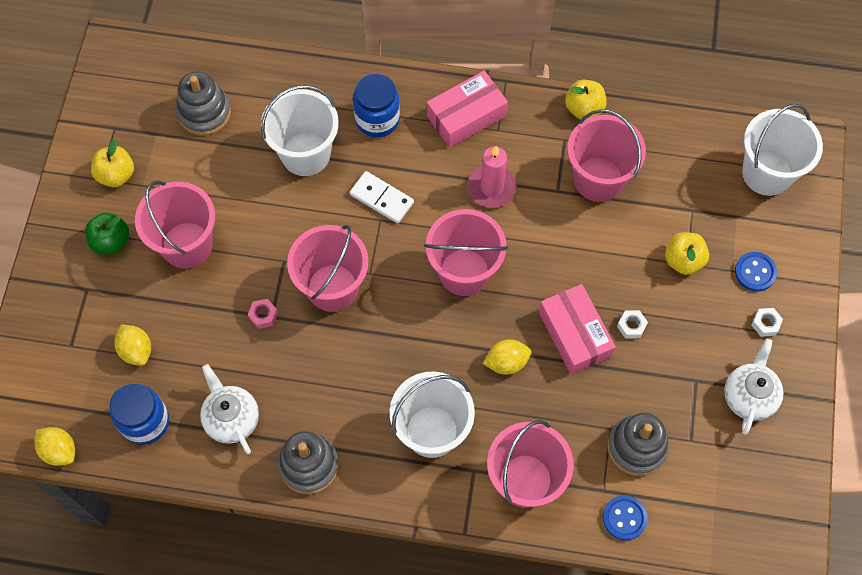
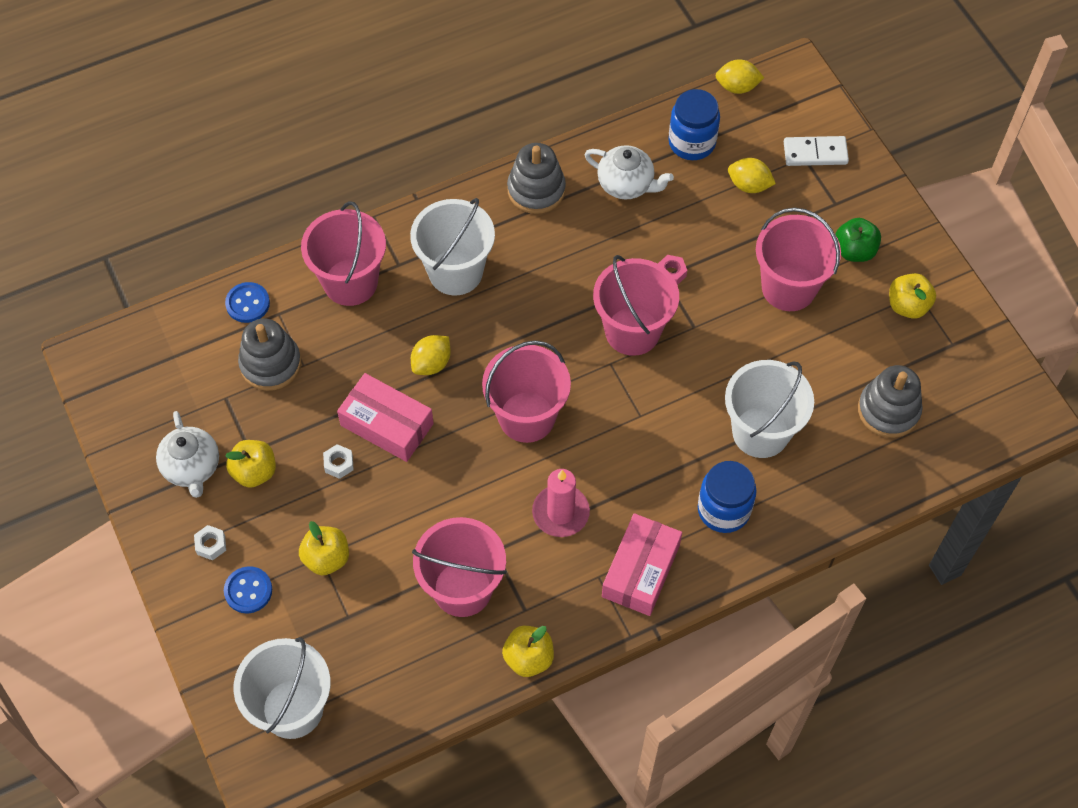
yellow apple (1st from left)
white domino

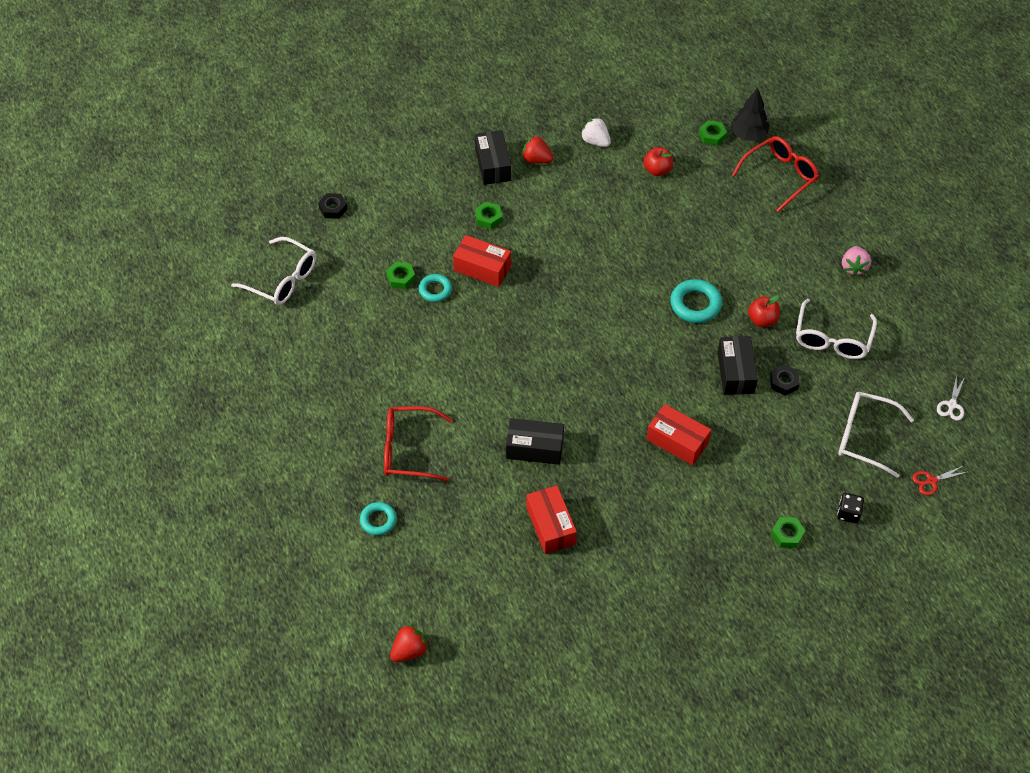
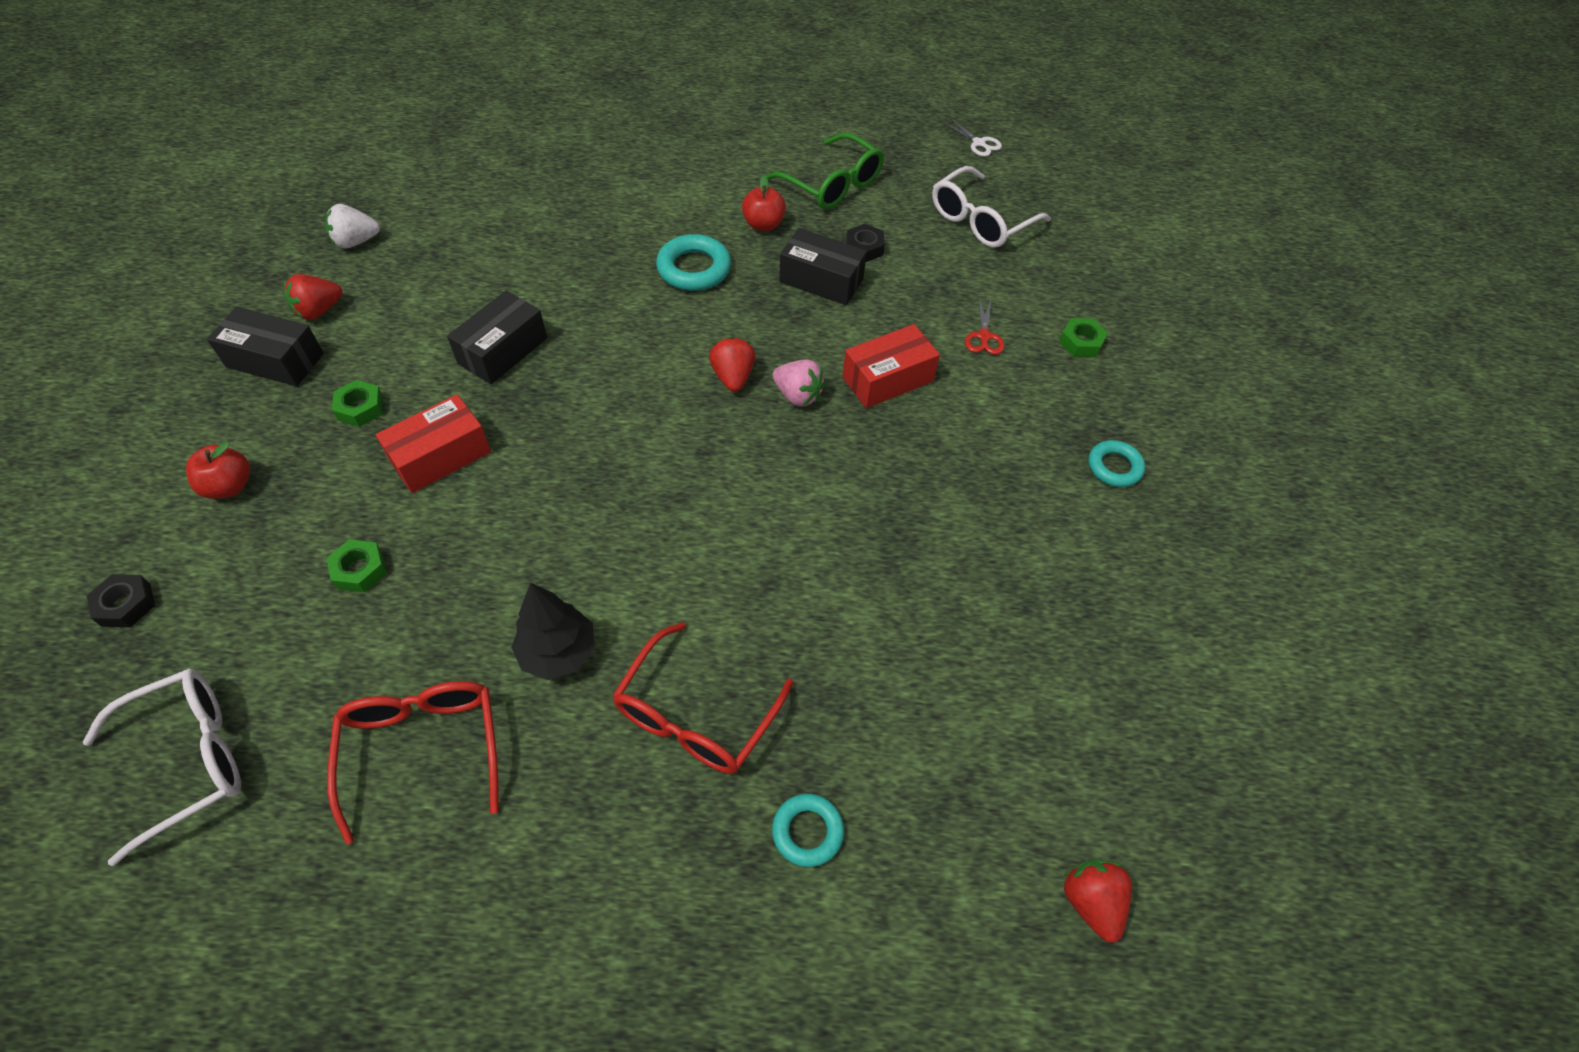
red box (2nd from left in the first image)
green nut (3rd from left in the first image)
black dice
red strawberry (2nd from left)
turquoise ring (3rd from left)
black box (2nd from left)
red apple (1st from left)
black tree
red glasses (1st from left)
pink strawberry
red scissors
green glasses

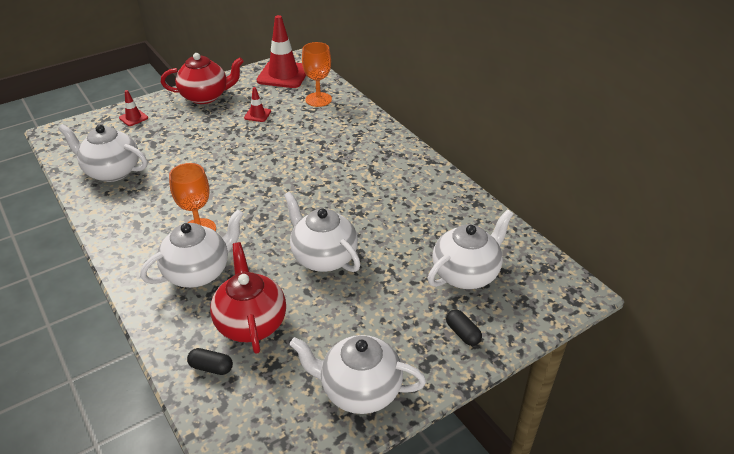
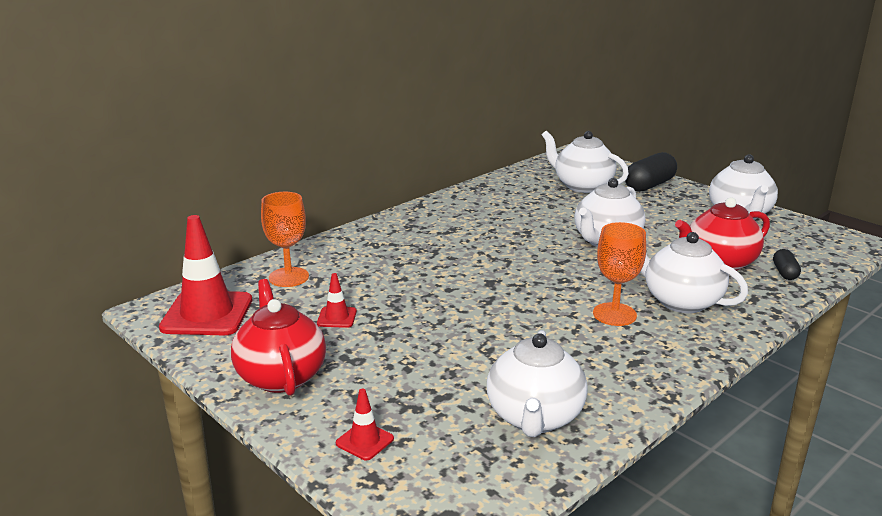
black capsule (1st from left)

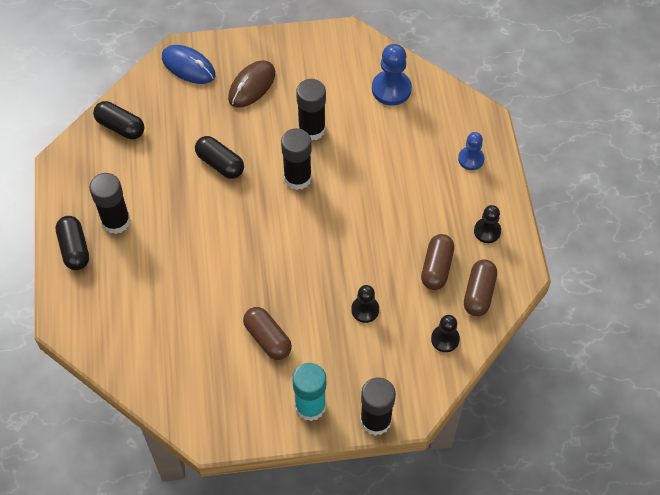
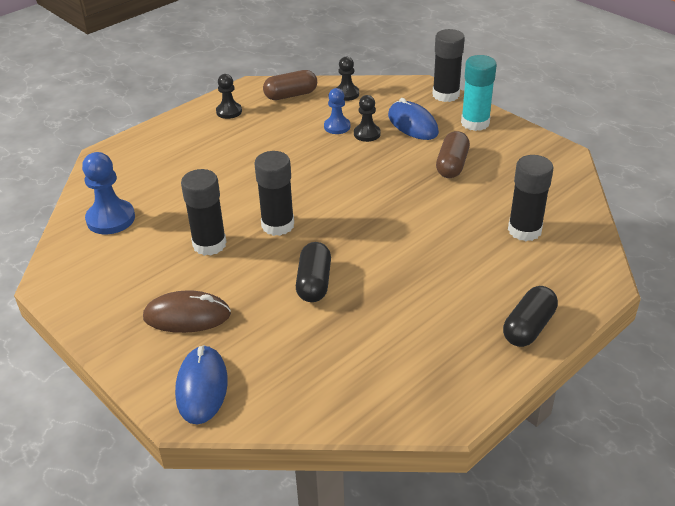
black capsule (2nd from left in the first image)
brown capsule (2nd from left in the first image)
blue mouse (2nd from left)
black glue stick (4th from left)
blue pawn (2nd from left)

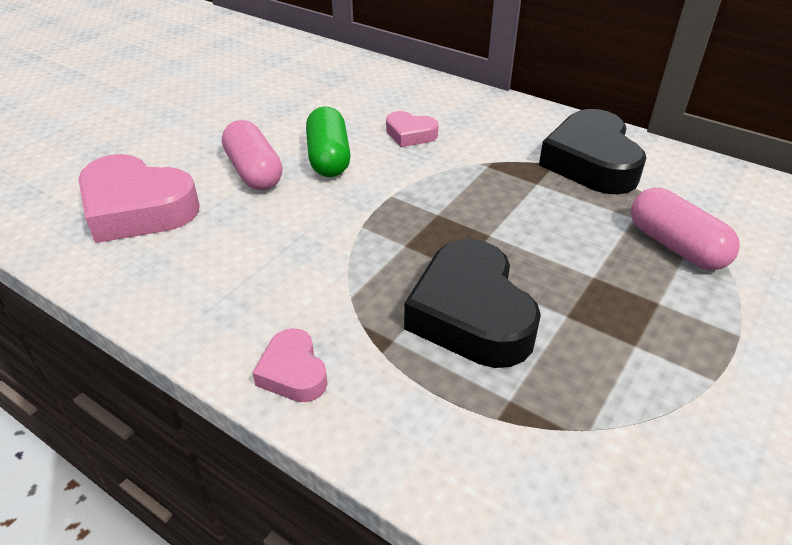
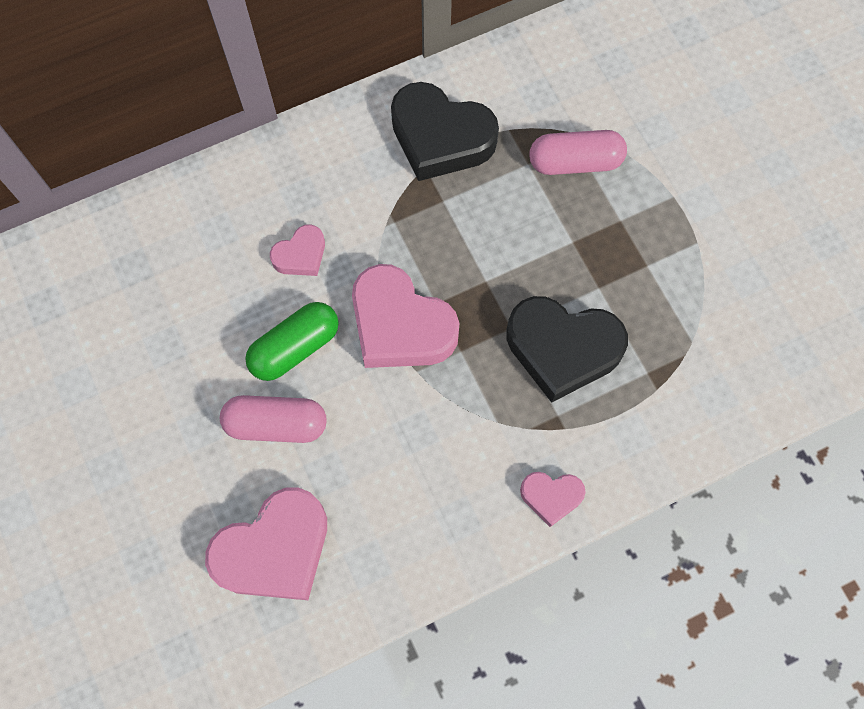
pink heart (3rd from left)
green capsule

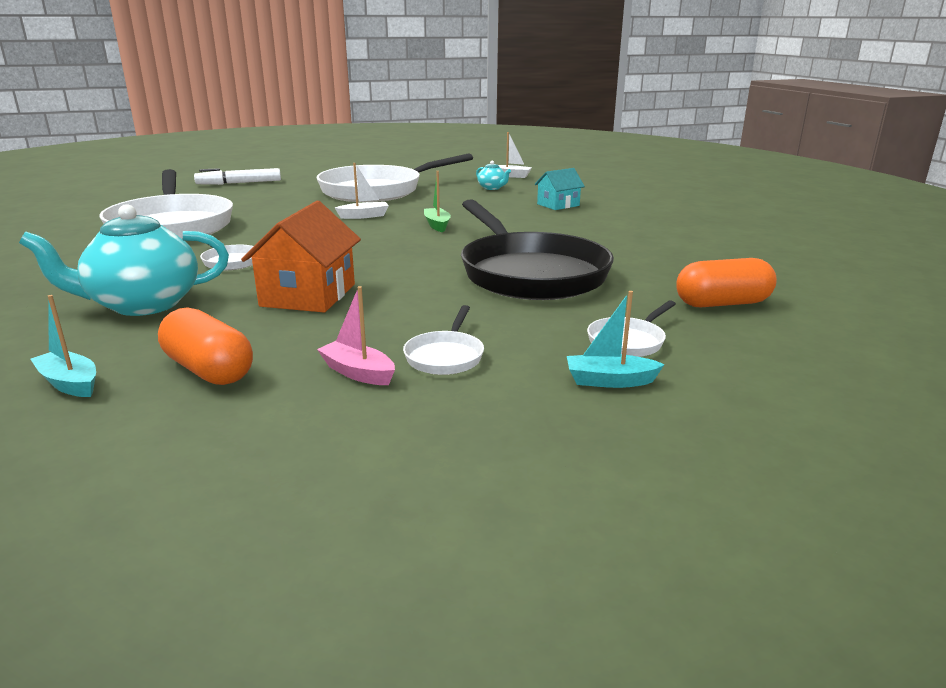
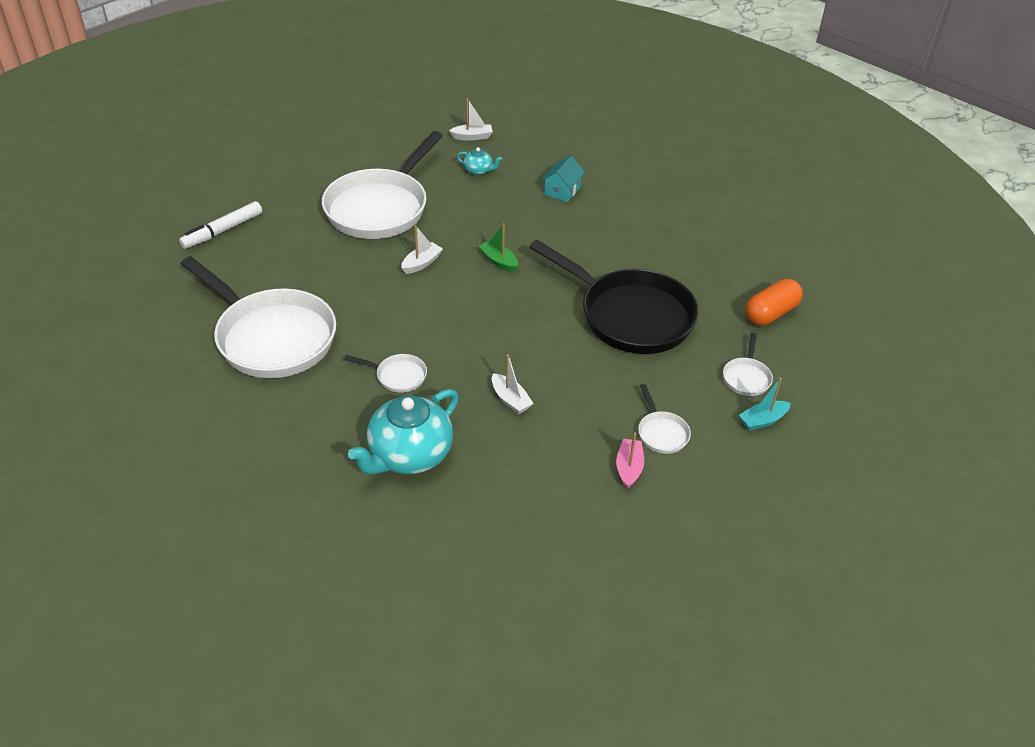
turquoise boat (1st from left in the first image)
orange capsule (1st from left in the first image)
white boat (3rd from left)
pink boat

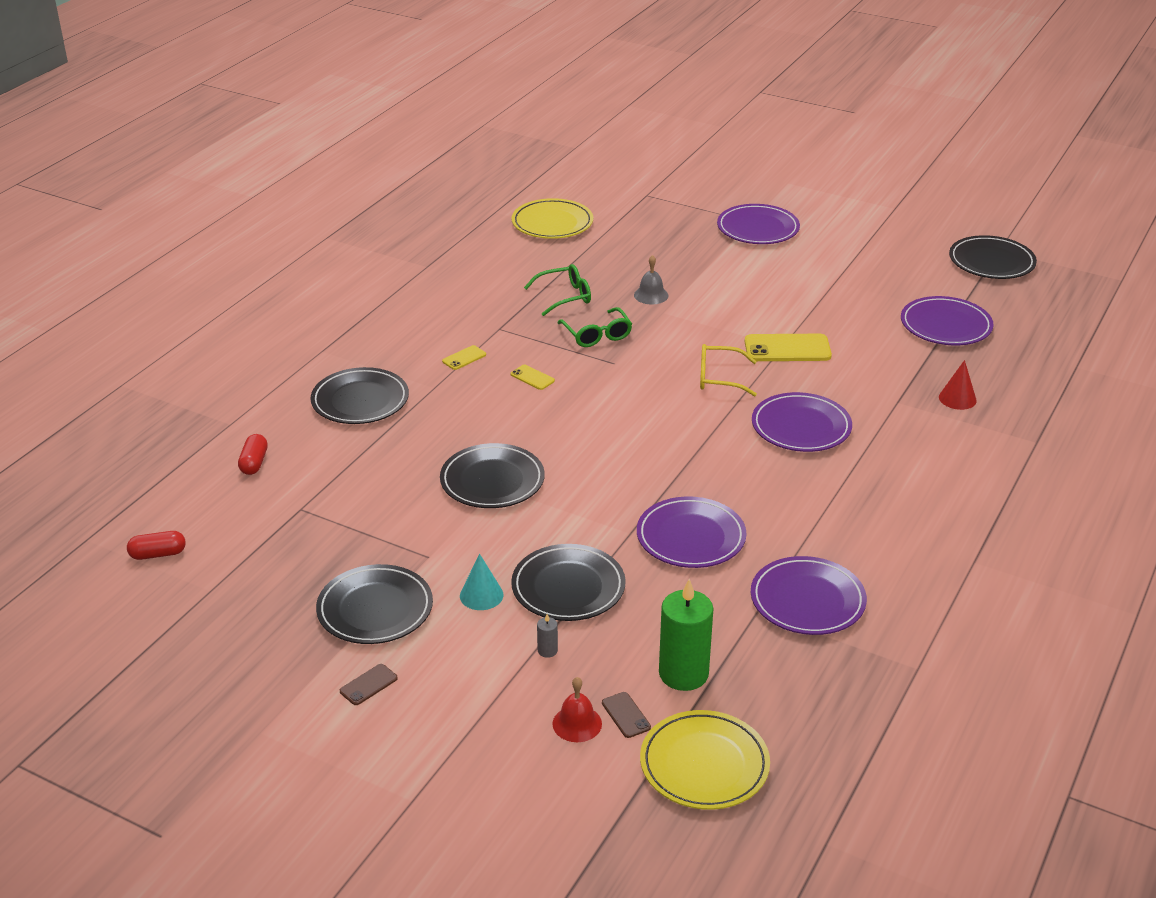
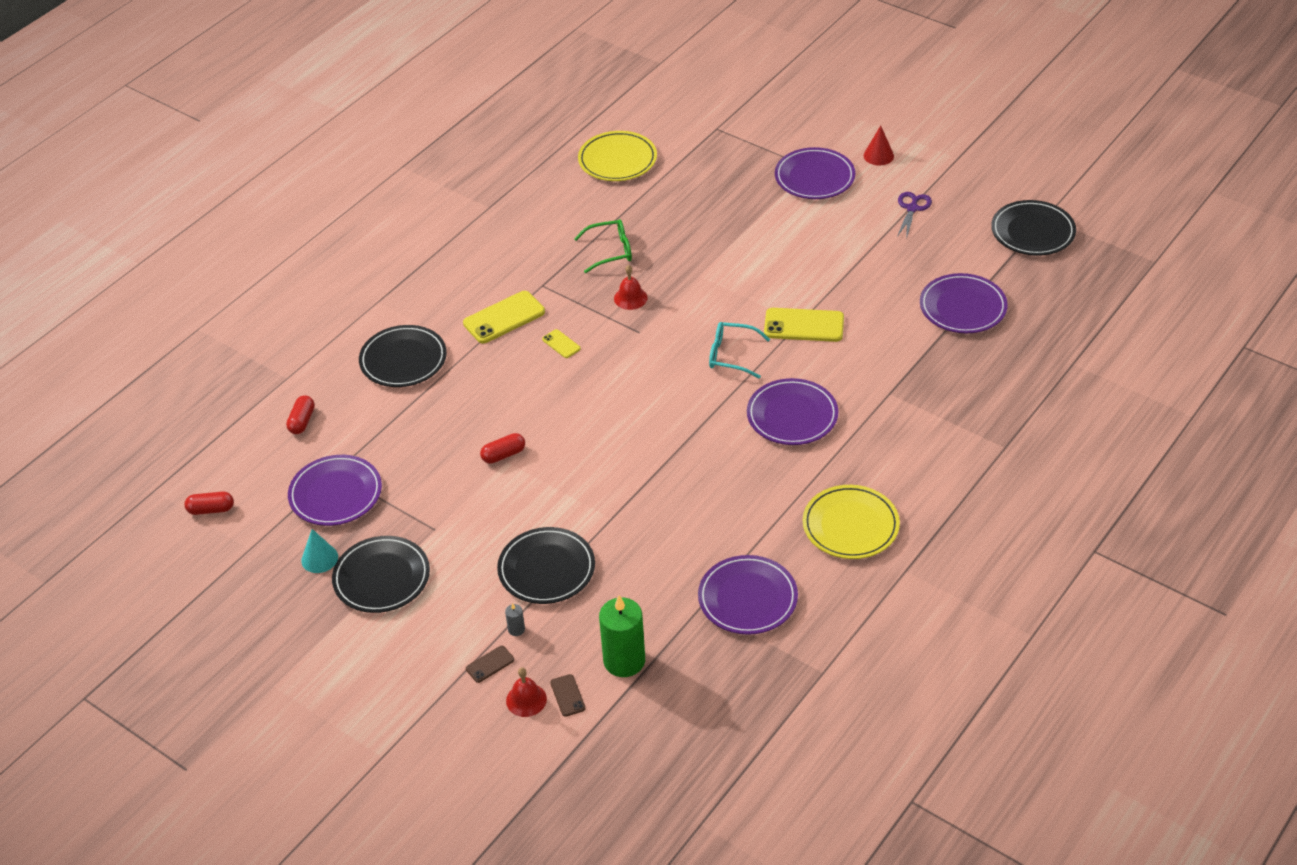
grey bell
purple scissors
brown phone (1st from left)
turquoise cone
purple plate (1st from left)
yellow plate (2nd from left)
red cone
red capsule (3rd from left)
red bell (2nd from left)
turquoise glasses
yellow phone (1st from left)

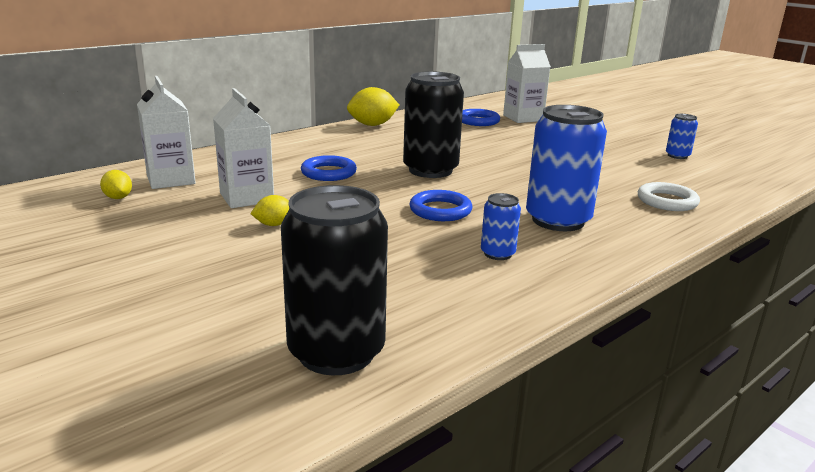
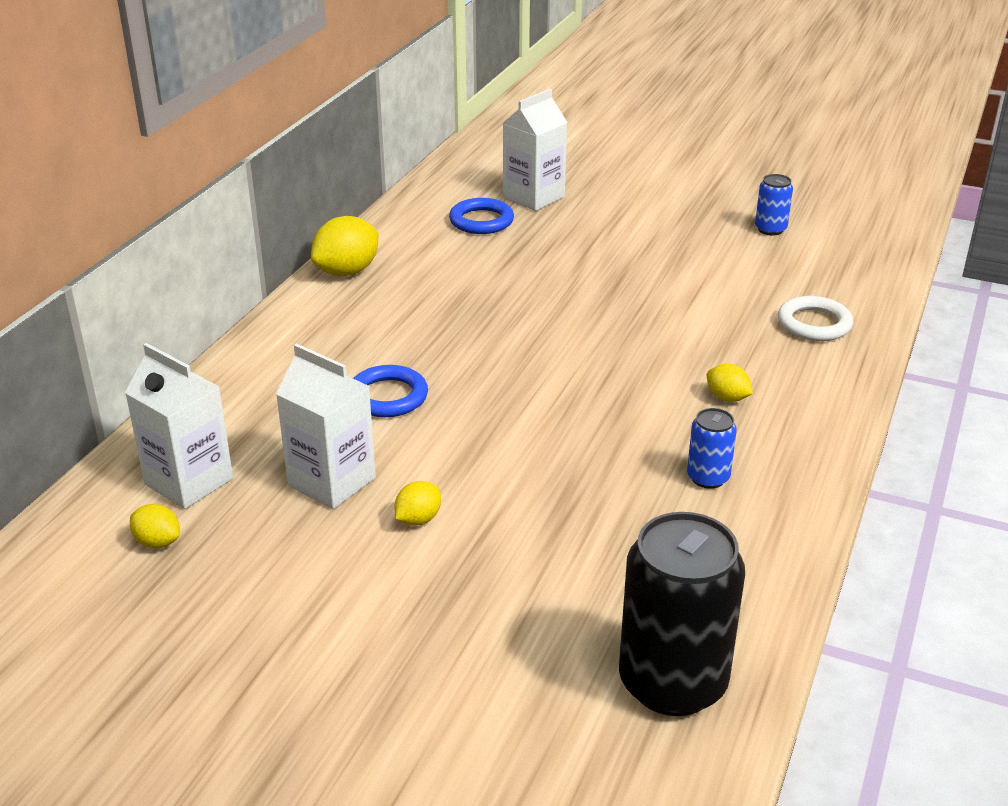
black can (2nd from left in the first image)
blue ring (2nd from left in the first image)
yellow lemon (4th from left)

